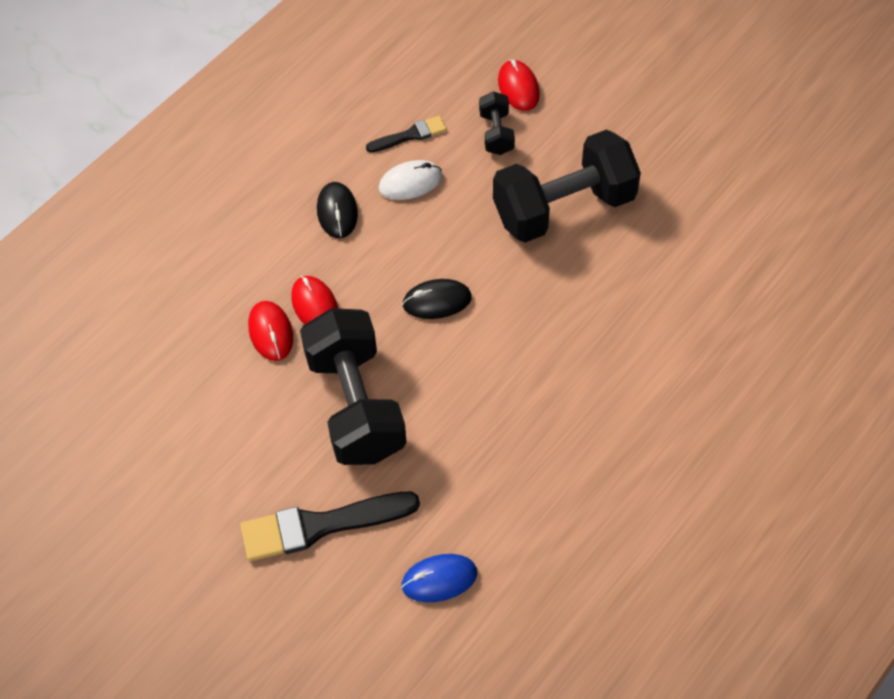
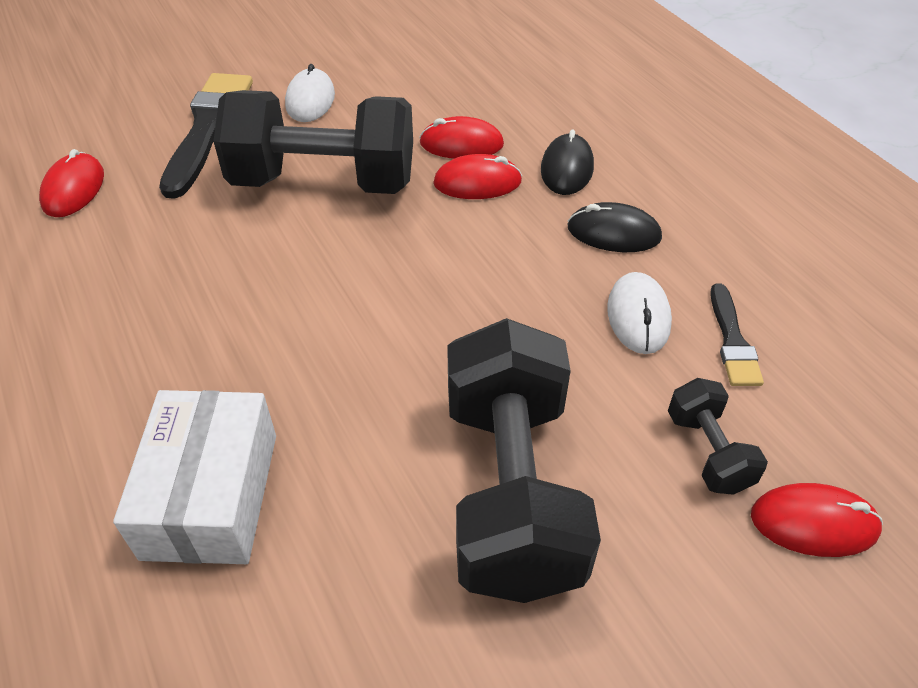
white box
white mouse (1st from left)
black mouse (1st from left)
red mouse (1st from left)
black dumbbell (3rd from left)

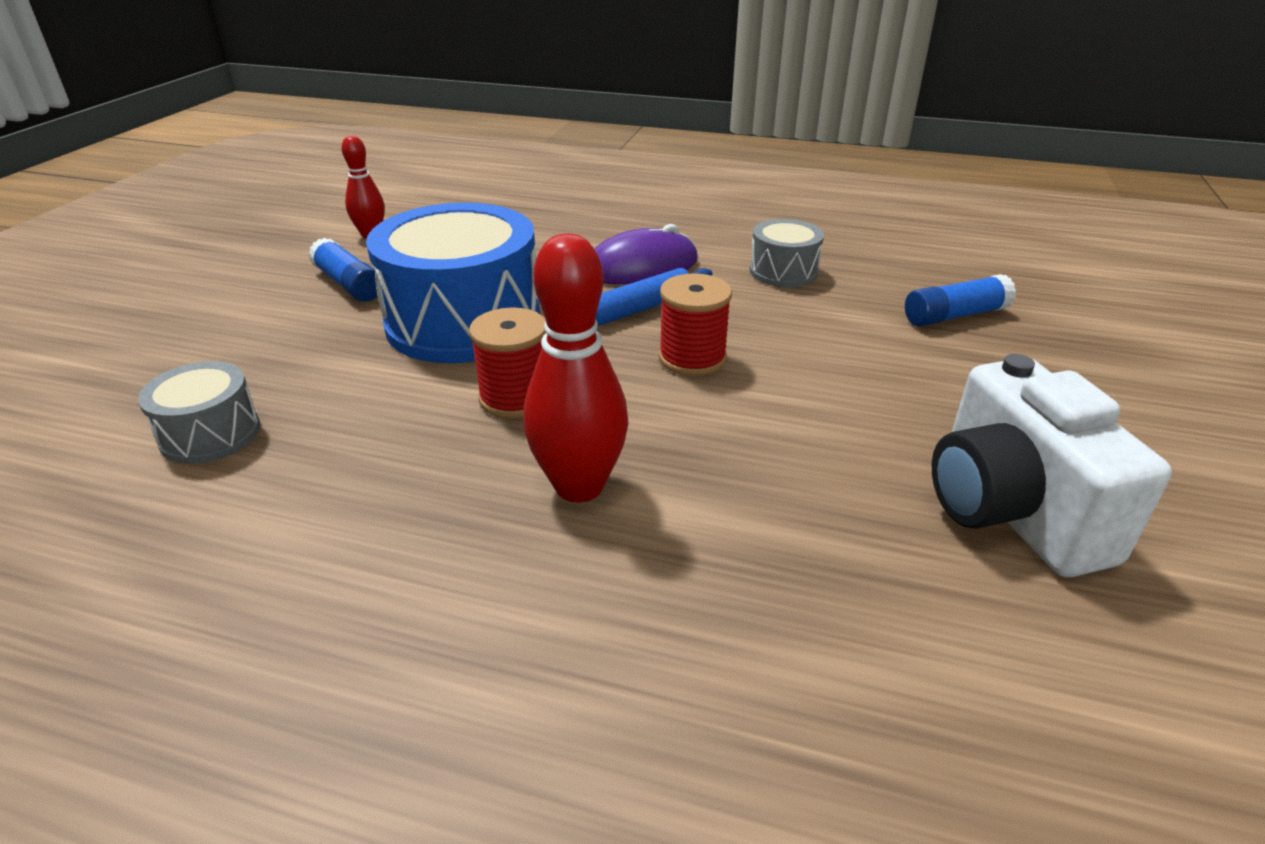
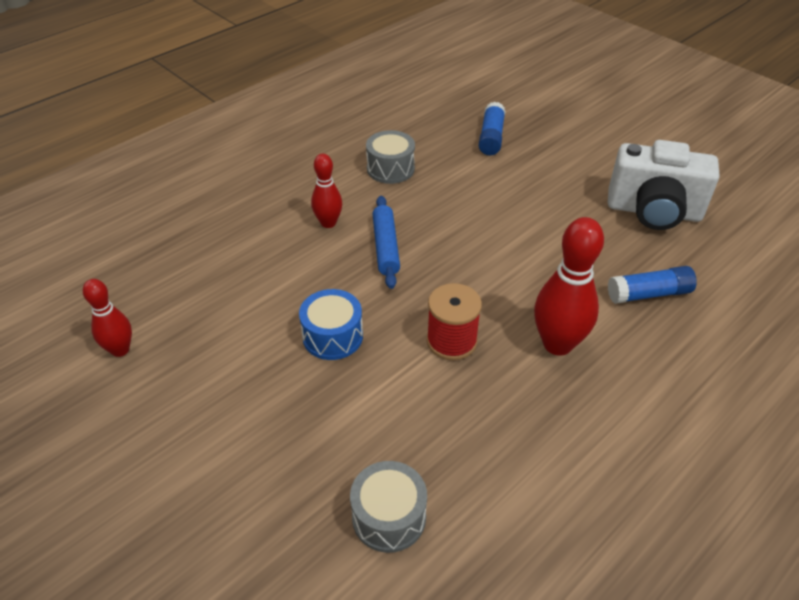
red spool (2nd from left in the first image)
blue glue stick (2nd from left)
red bowling pin (2nd from left)
blue drum

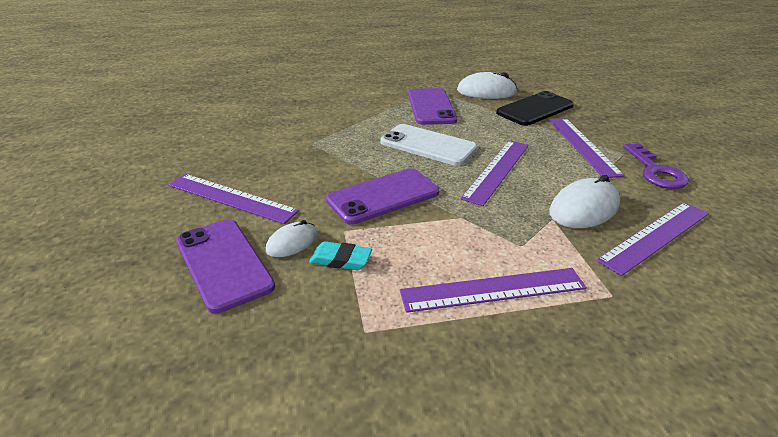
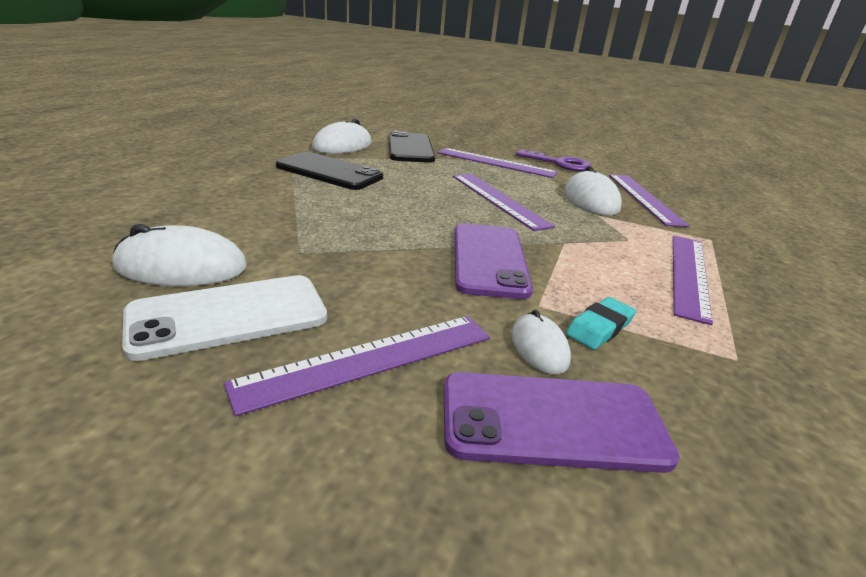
white mouse (1st from left)
white phone
black phone (1st from left)

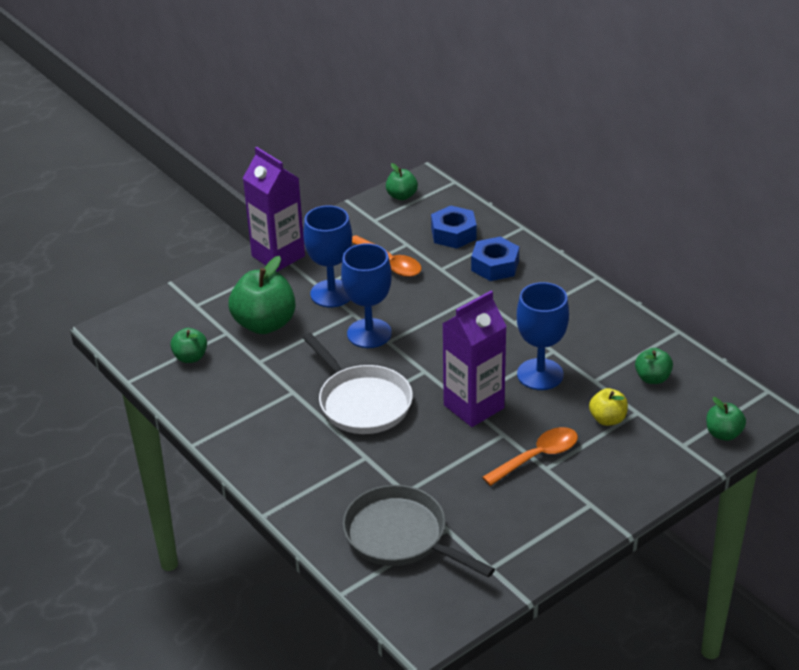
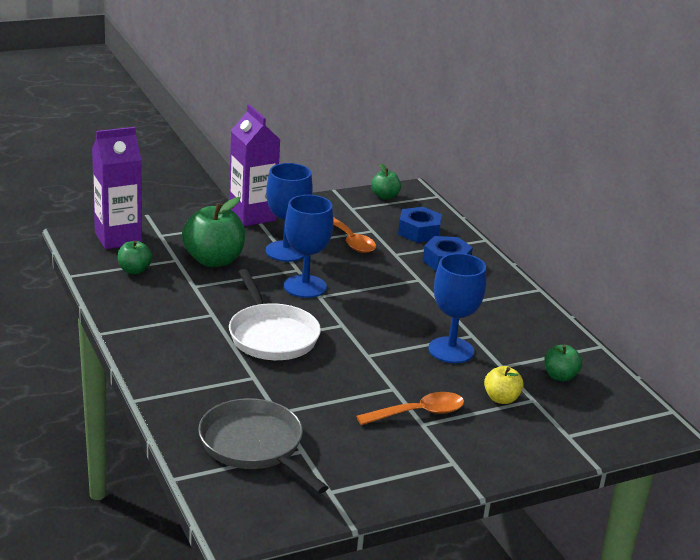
green apple (5th from left in the first image)
purple carton (1st from left)

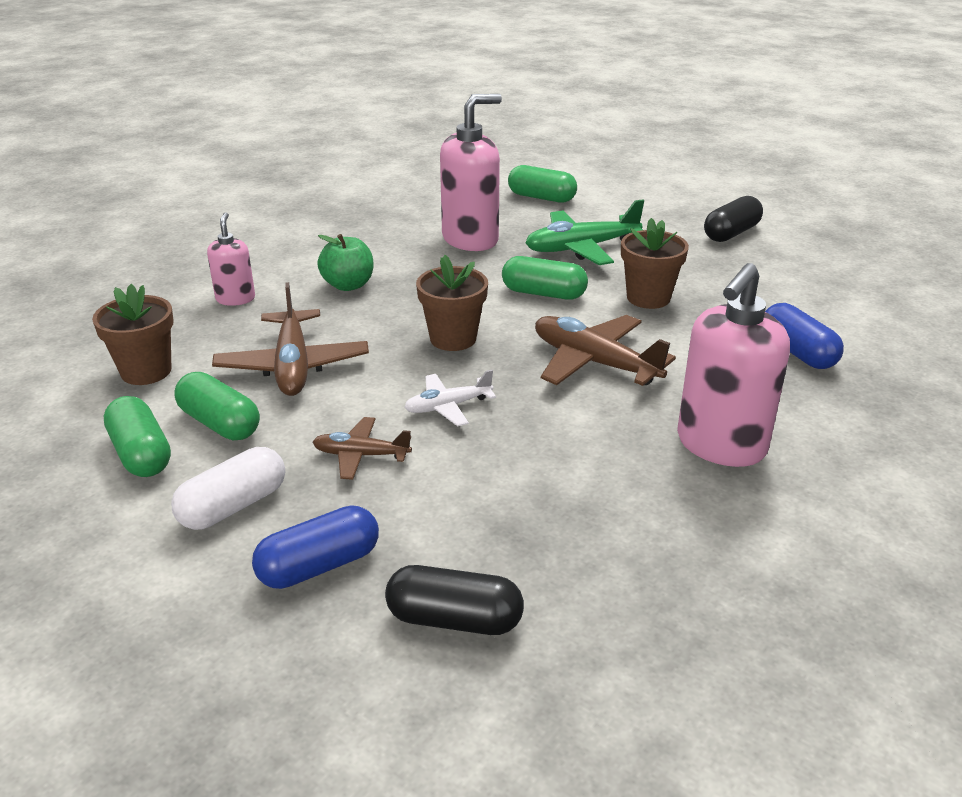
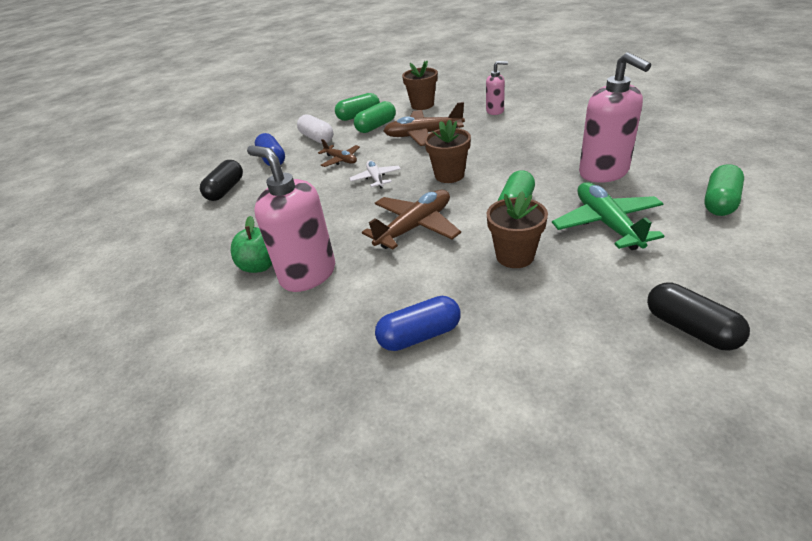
green apple
brown plane (1st from left)

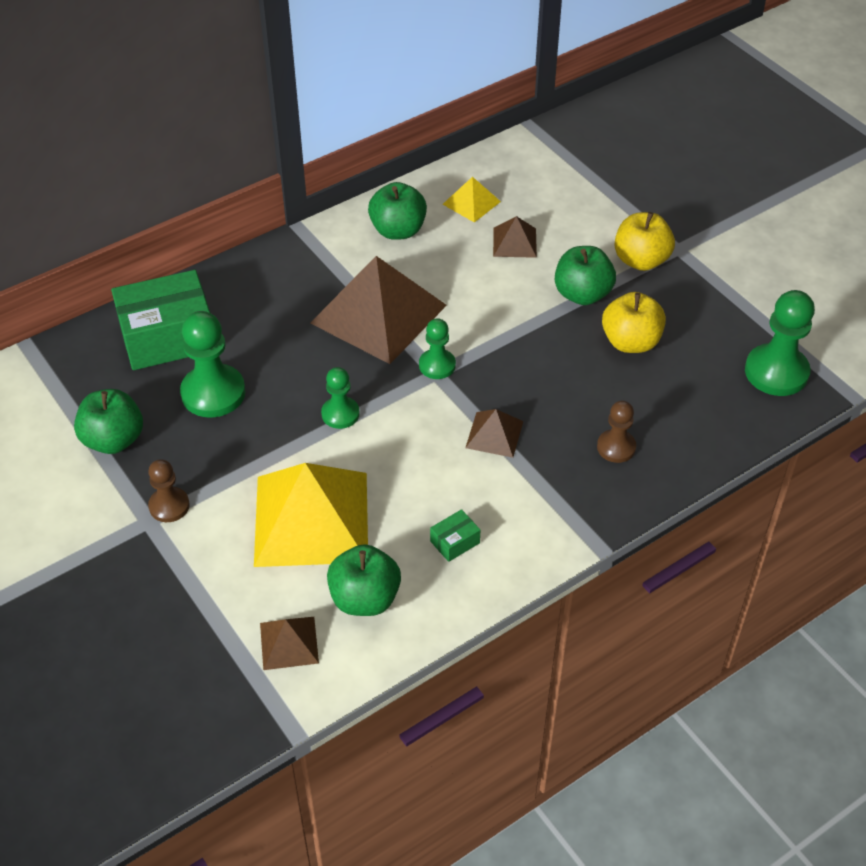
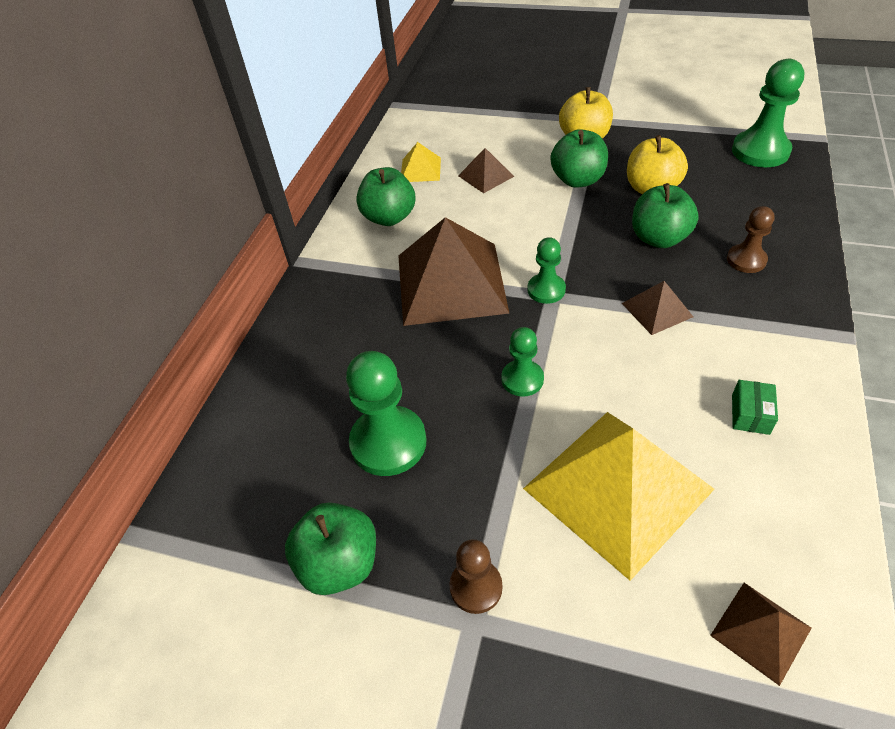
green box (1st from left in the first image)
green apple (4th from left)

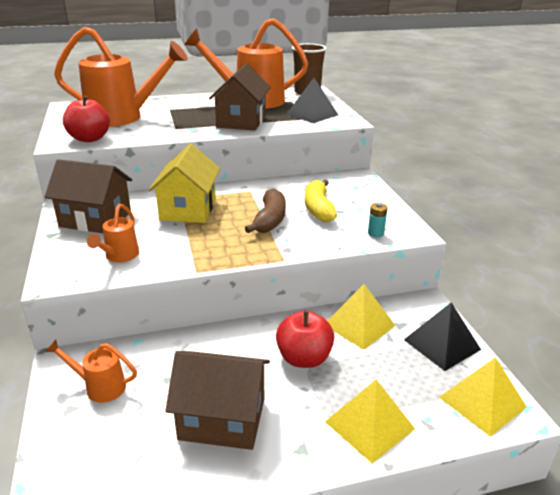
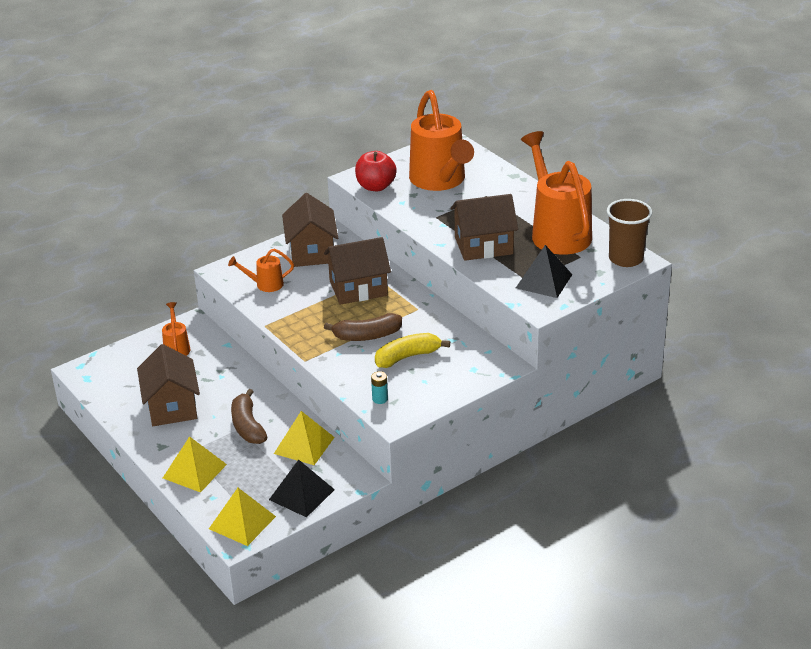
brown banana (1st from left)
brown house (3rd from left)

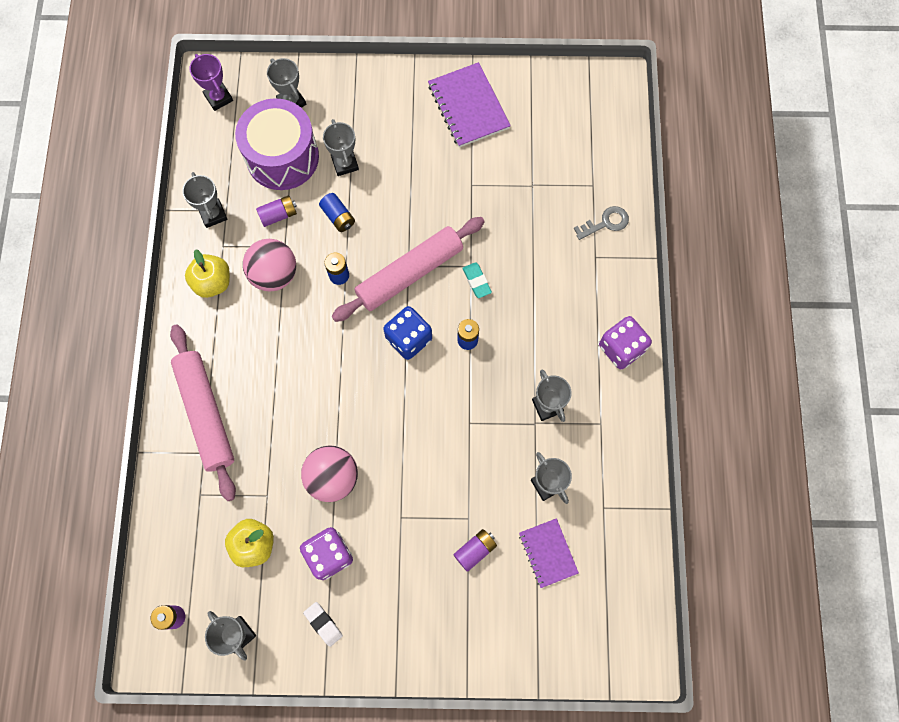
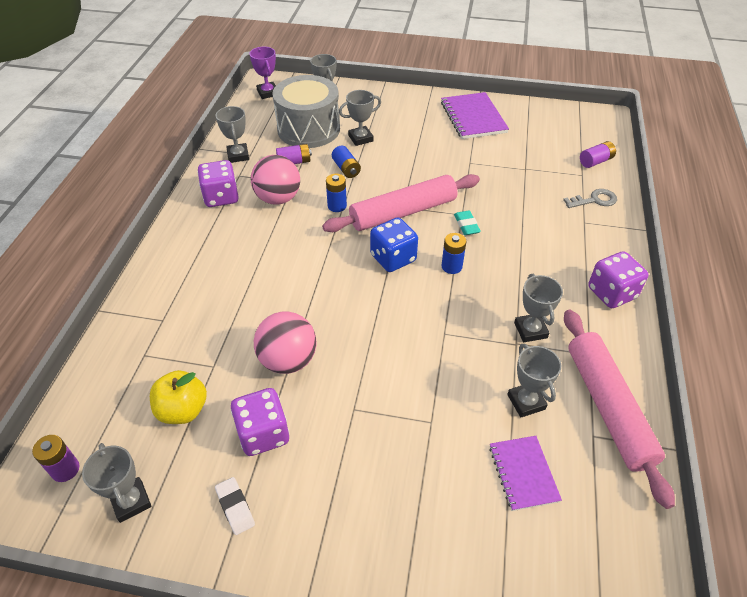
pink rolling pin (2nd from left)
purple battery (3rd from left)
purple dice (1st from left)
grey drum
grey trophy (4th from left)

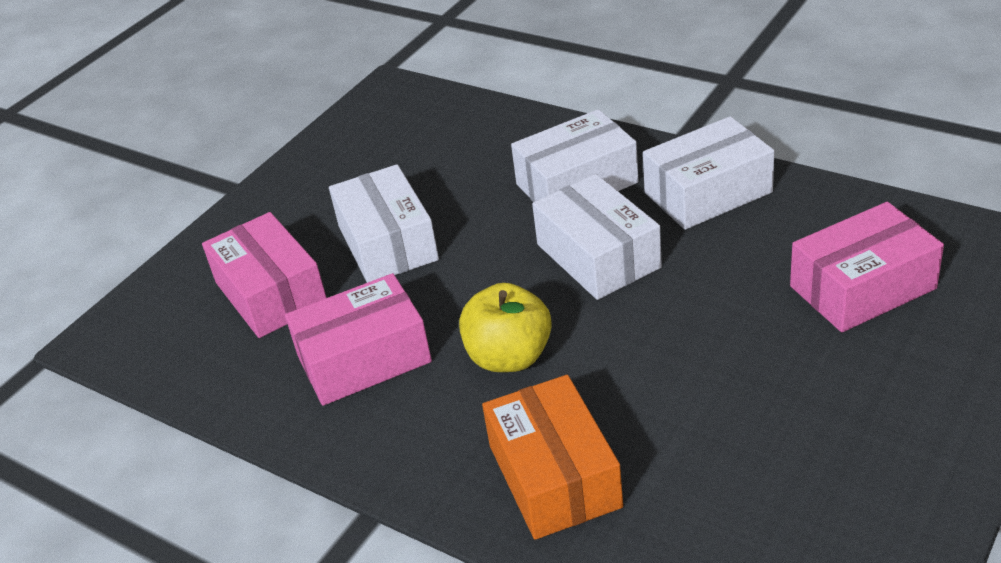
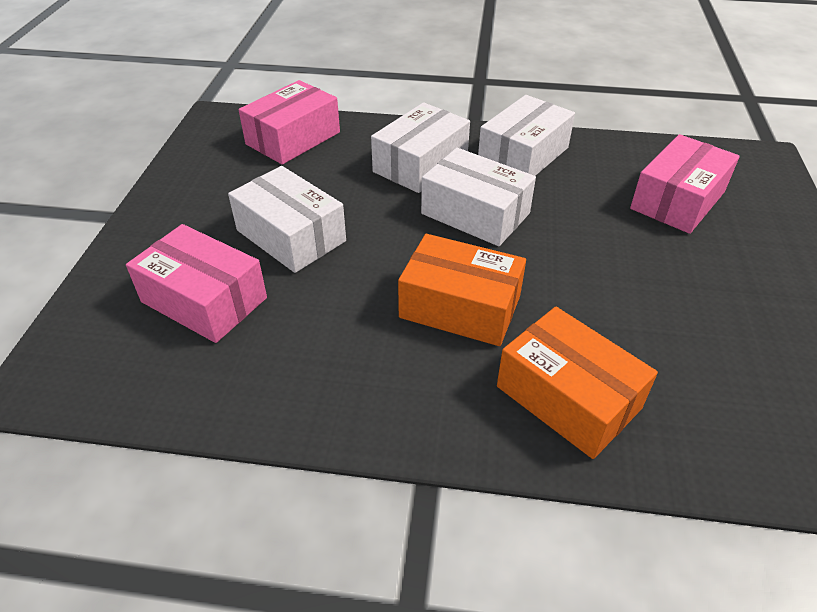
pink box (2nd from left)
orange box (1st from left)

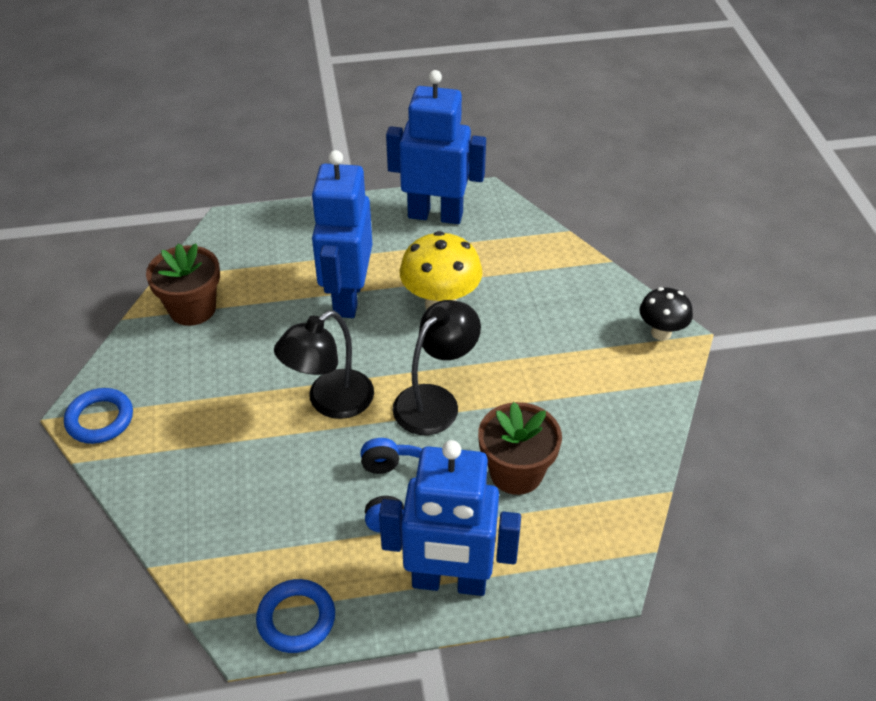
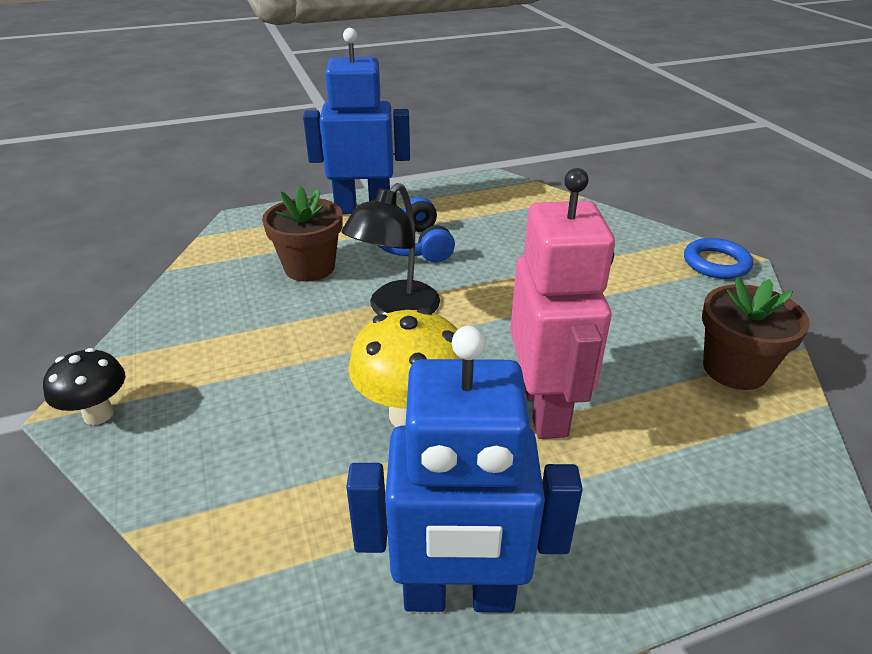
blue ring (2nd from left in the first image)
black lamp (1st from left in the first image)
pink robot

